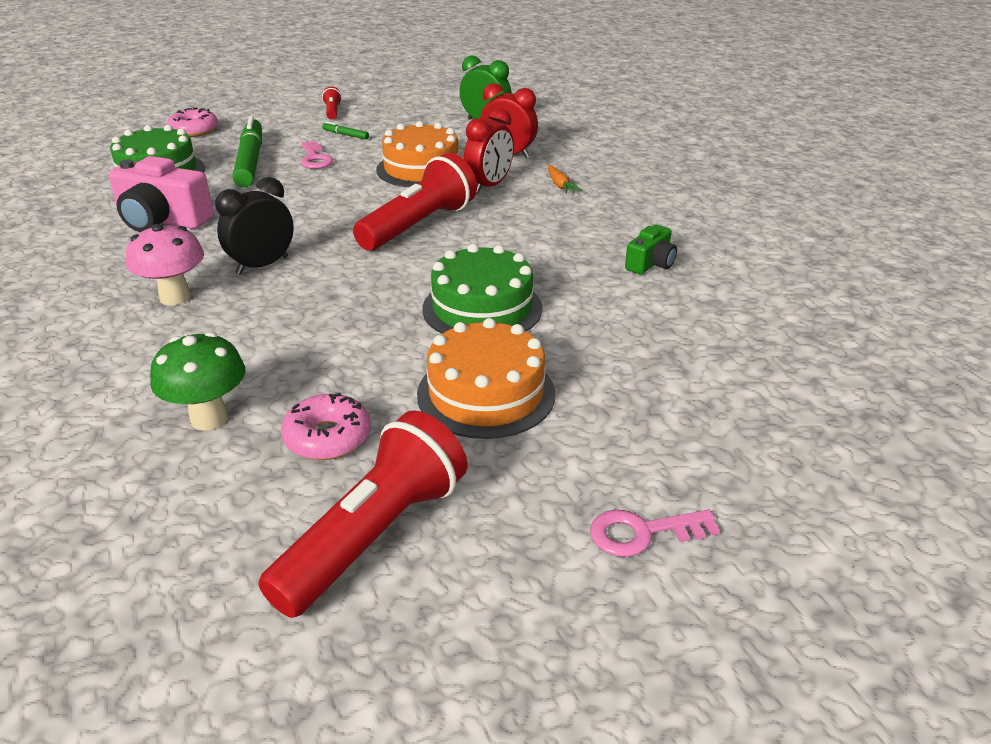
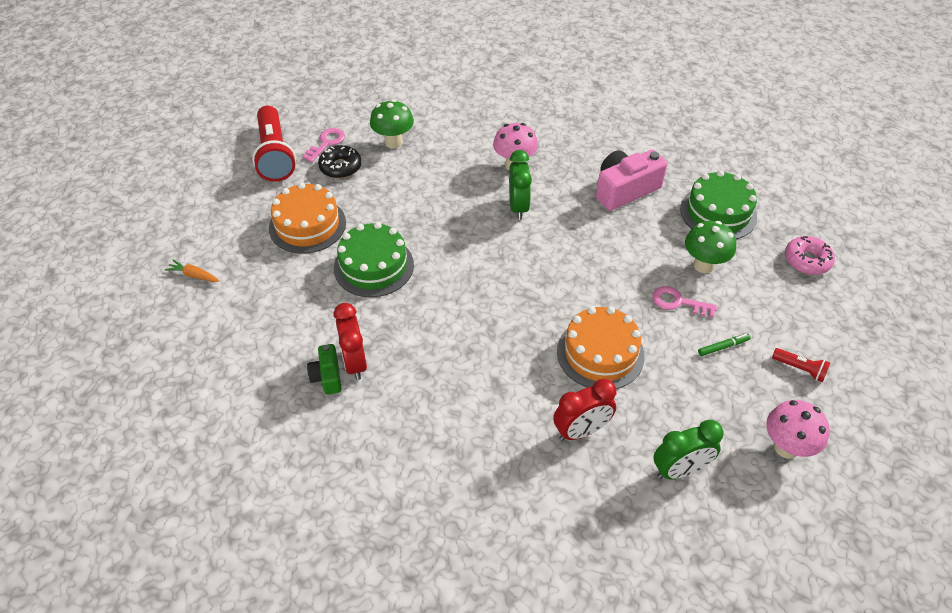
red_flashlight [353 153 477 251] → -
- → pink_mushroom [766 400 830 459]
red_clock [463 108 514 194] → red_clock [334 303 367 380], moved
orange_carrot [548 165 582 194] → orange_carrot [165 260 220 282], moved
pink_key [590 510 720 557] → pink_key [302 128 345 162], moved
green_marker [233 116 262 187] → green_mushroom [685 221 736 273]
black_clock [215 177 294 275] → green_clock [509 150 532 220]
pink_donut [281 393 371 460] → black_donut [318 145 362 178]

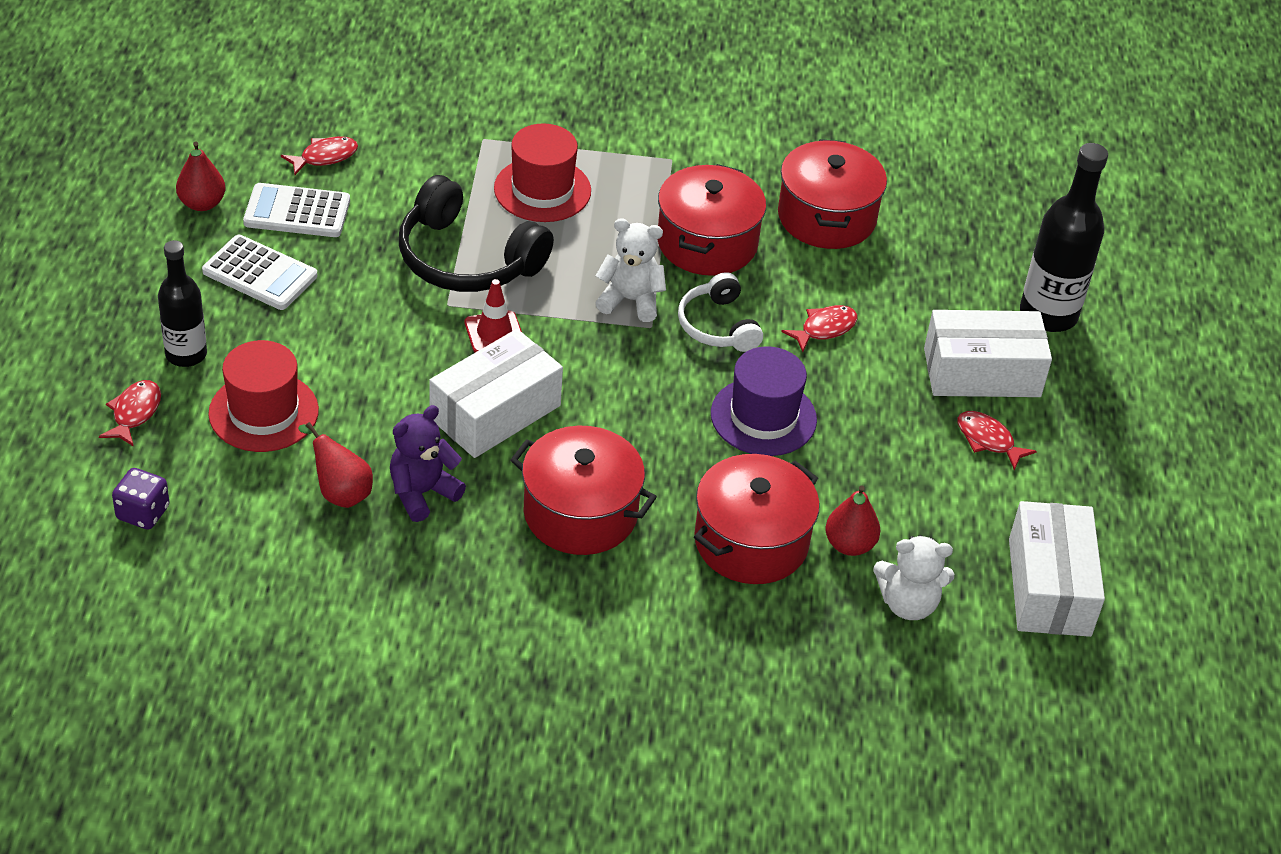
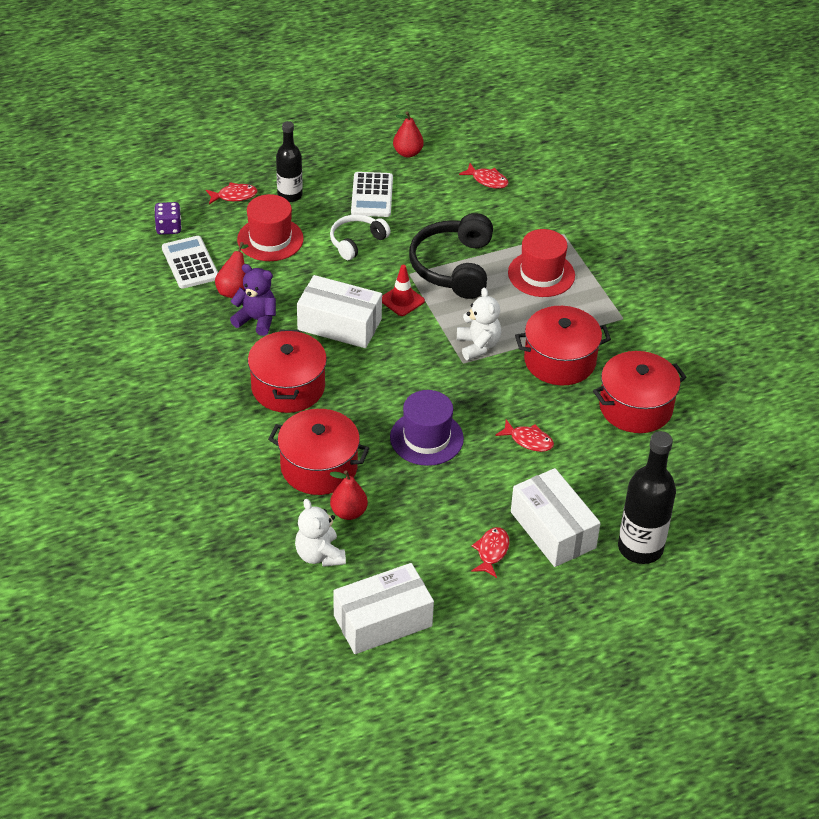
white_calculator [243 183 350 237] → white_calculator [162 236 218 289], moved
white_headphones [678 272 763 352] → white_headphones [330 214 391 260], moved

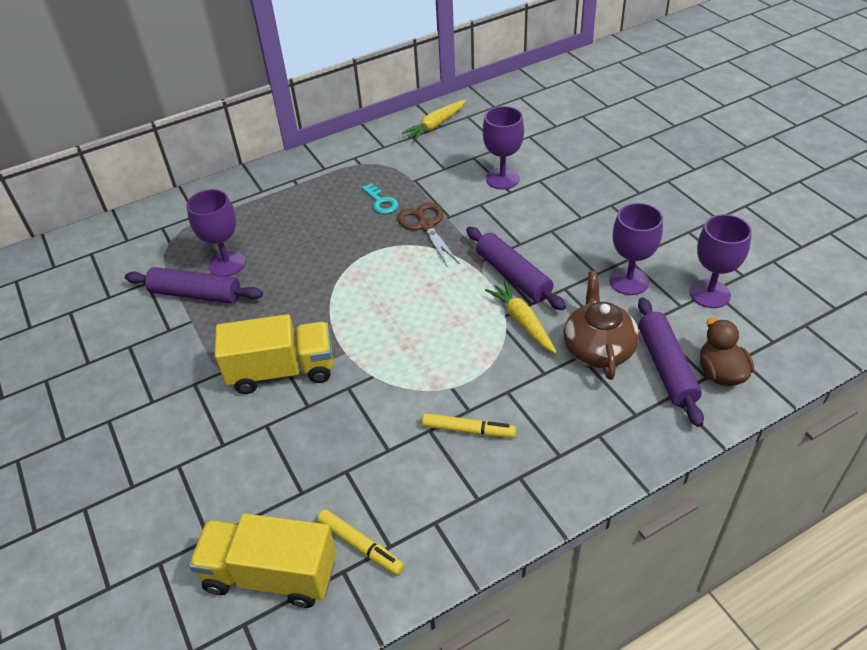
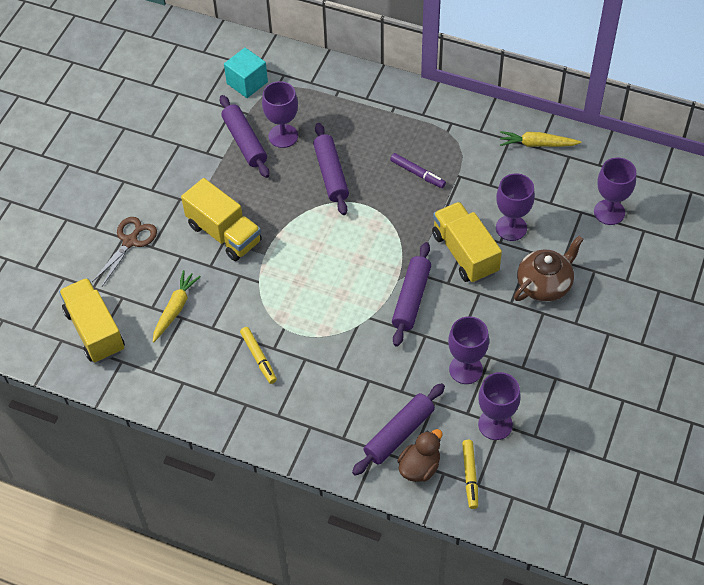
- → turquoise_cube [224 48 268 98]
- → purple_rolling_pin [313 123 349 215]
- → yellow_truck [432 202 502 283]
- → purple_goblet [594 158 636 225]
yellow_marker [317 509 404 575] → yellow_marker [462 440 478 509], moved
brown_scissors [397 202 460 266] → brown_scissors [92 217 157 286], moved
yellow_carrot [485 281 557 353] → yellow_carrot [153 270 201 342], moved
brown_teapot [564 271 639 380] → brown_teapot [514 236 584 302], moved
turquoise_key [362 183 398 214] → purple_marker [390 153 446 188]

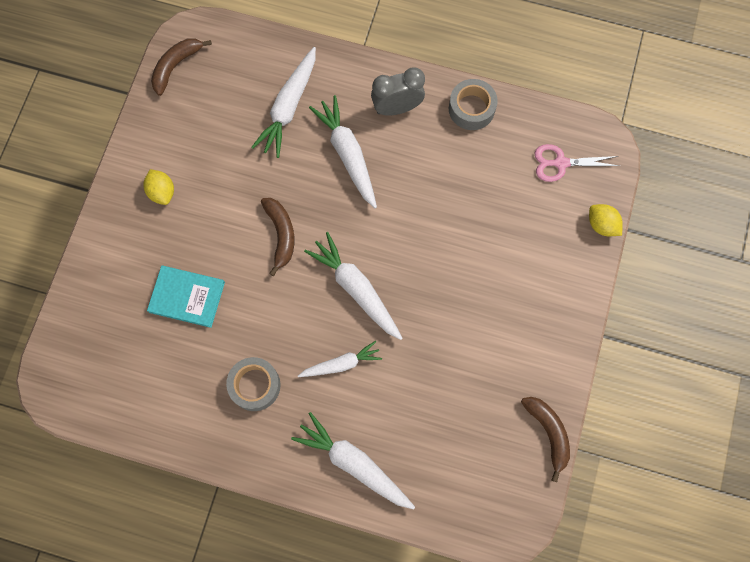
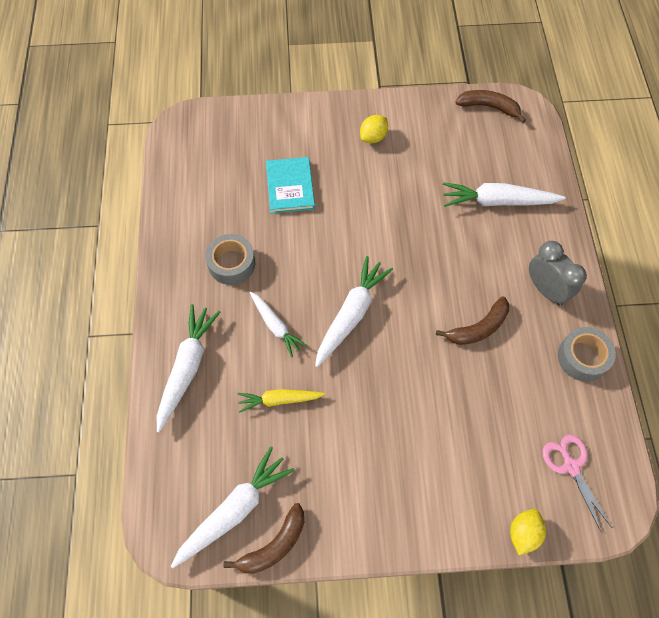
- → yellow_carrot [238 389 325 413]
brown_banana [261 198 294 276] → brown_banana [436 296 509 345], moved
white_carrot [309 95 377 208] → white_carrot [170 447 295 569], moved

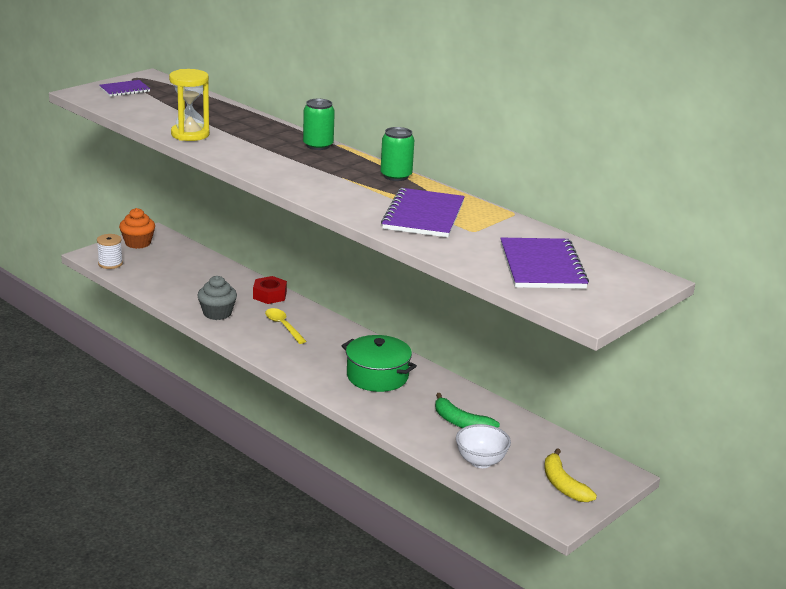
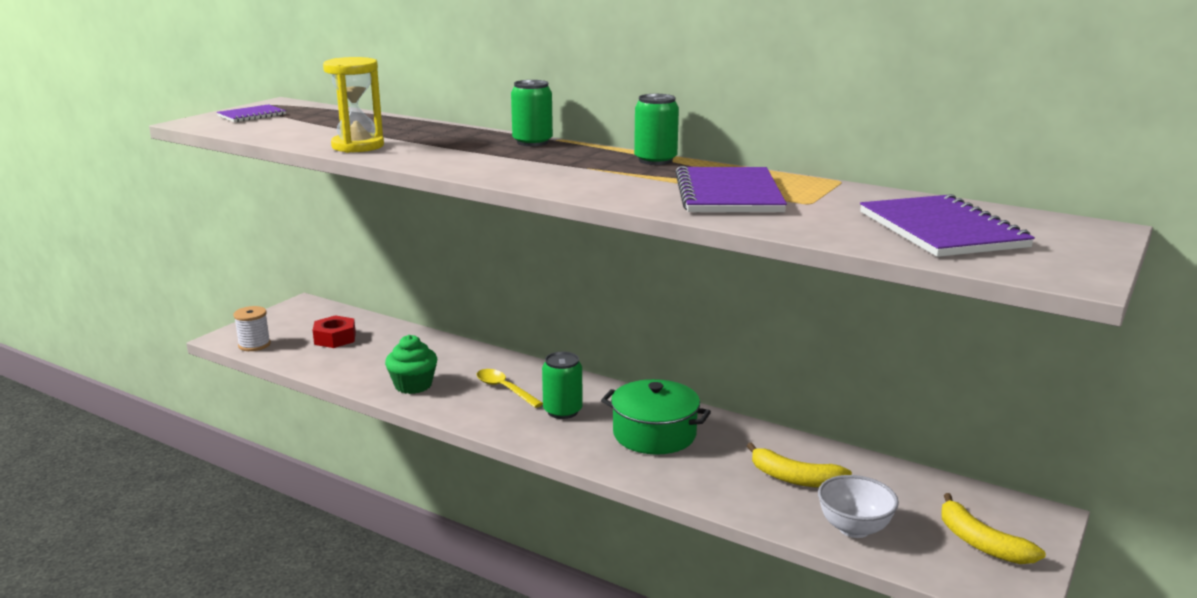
orange_cupcake [119 208 155 249] → -
- → green_can [542 352 583 419]
red_nut [253 276 287 304] → red_nut [313 315 356 348], moved
grey_cupcake [198 276 237 320] → green_cupcake [385 335 437 394]
green_banana [435 393 500 428] → yellow_banana [747 442 852 488]

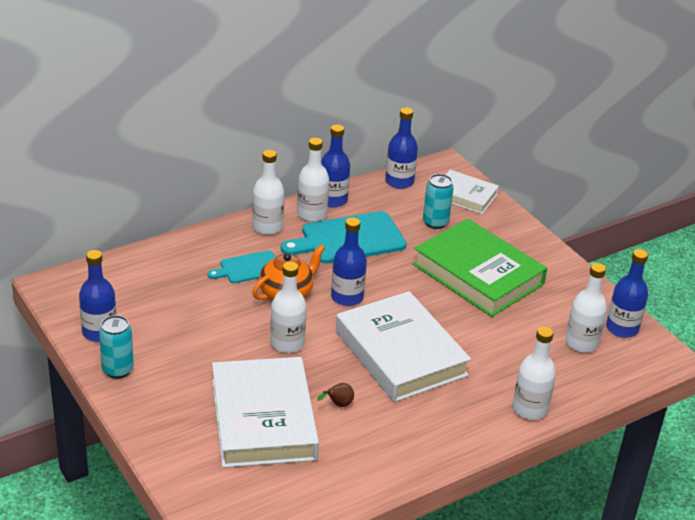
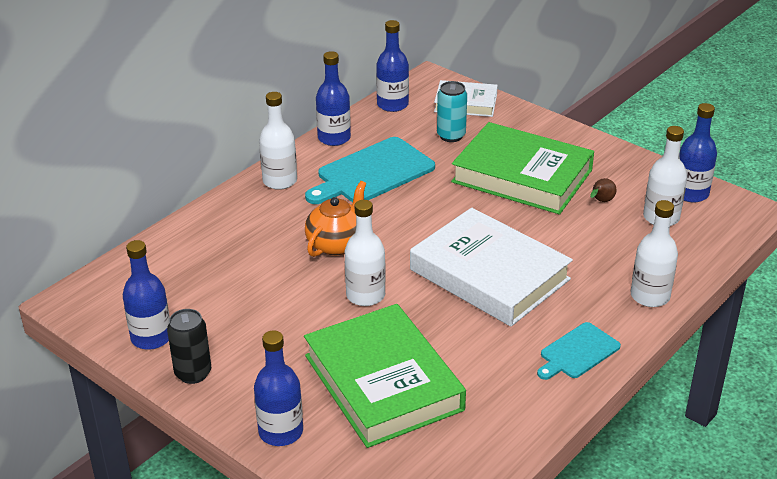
white_bottle [297 138 329 222] → -
turquoise_cutting_board [208 250 276 283] → turquoise_cutting_board [537 322 621 380], moved
brown_pear [317 383 354 407] → brown_pear [590 178 617 202], moved
blue_bottle [331 217 367 306] → blue_bottle [254 330 303 446], moved
turquoise_can [99 315 134 379] → black_can [167 309 211 384]
white_book [212 357 319 468] → green_book [304 304 466 448]

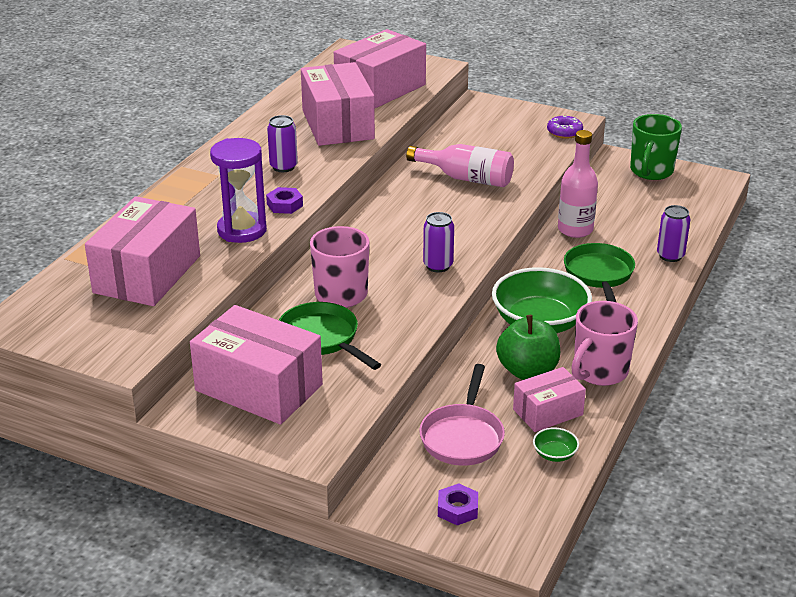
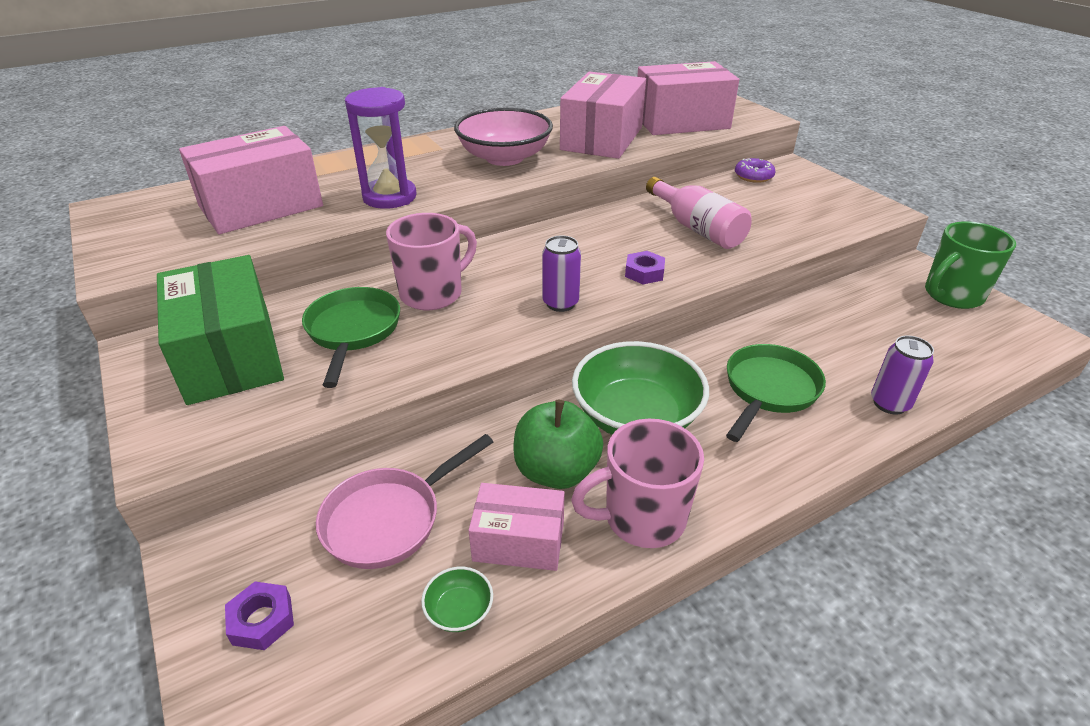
pink_bottle [558 130 598 238] → -
purple_nut [266 187 303 214] → purple_nut [625 251 665 284], moved
purple_donut [547 116 583 139] → purple_donut [735 158 775 183], moved
purple_can [267 115 298 172] → pink_bowl [454 108 553 166]
pink_box [190 305 323 425] → green_box [157 255 284 405]

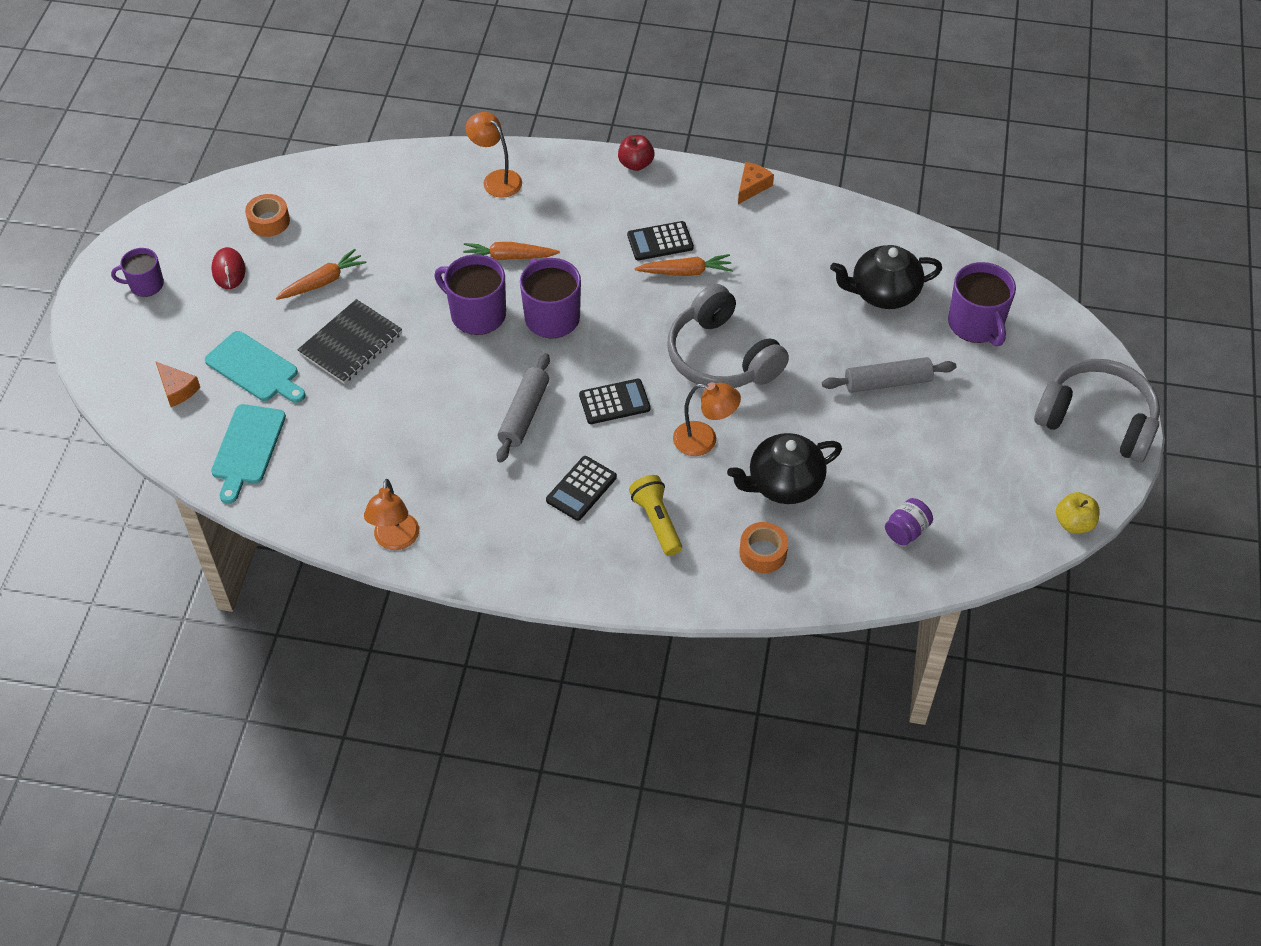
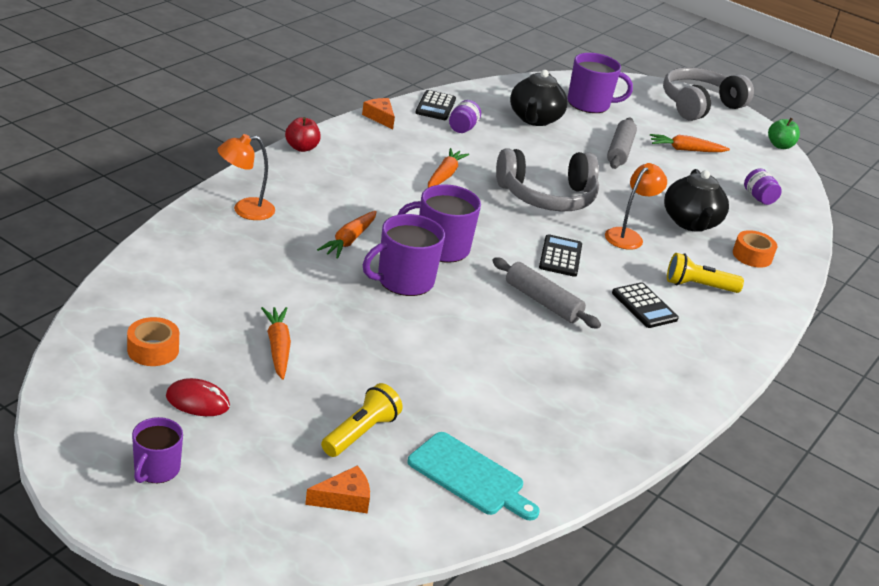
black_notebook [297 299 402 384] → -
orange_lamp [364 479 419 550] → -
- → purple_jar [449 100 481 133]
- → orange_carrot [650 134 730 152]
black_calculator [627 221 694 260] → black_calculator [415 90 456 120], moved
turquoise_cutting_board [205 331 305 403] → yellow_flashlight [321 383 403 457]
yellow_apple [1056 492 1100 533] → green_apple [768 118 800 149]

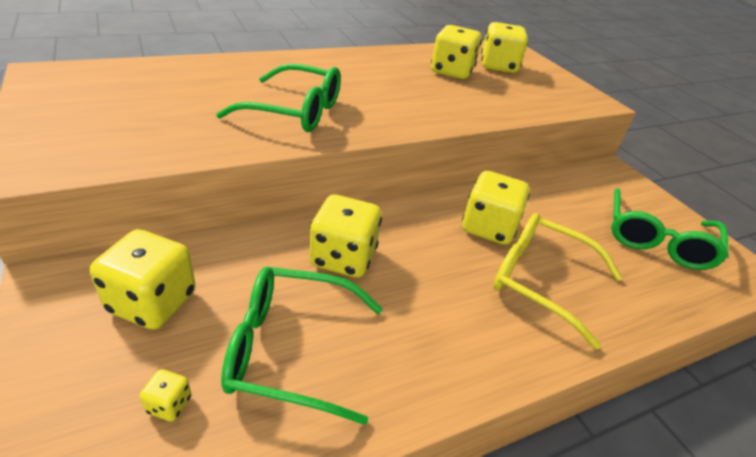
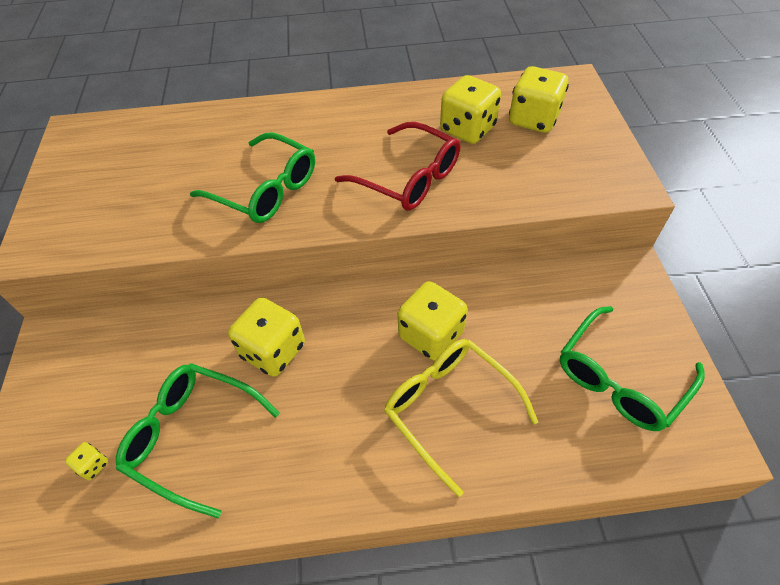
yellow_dice [90 229 196 330] → -
- → red_glasses [335 122 460 210]

